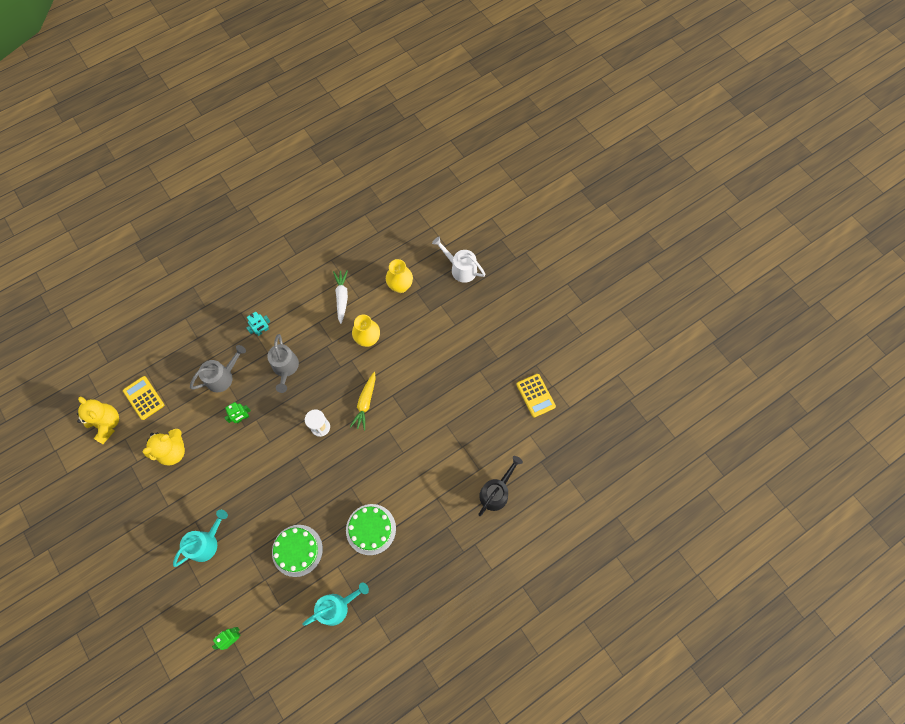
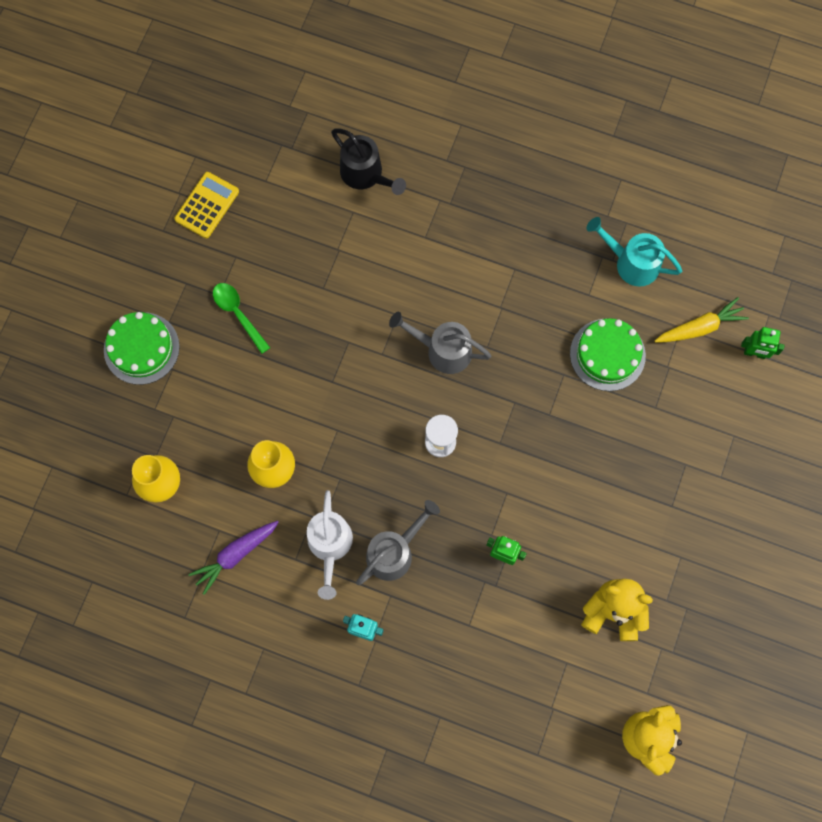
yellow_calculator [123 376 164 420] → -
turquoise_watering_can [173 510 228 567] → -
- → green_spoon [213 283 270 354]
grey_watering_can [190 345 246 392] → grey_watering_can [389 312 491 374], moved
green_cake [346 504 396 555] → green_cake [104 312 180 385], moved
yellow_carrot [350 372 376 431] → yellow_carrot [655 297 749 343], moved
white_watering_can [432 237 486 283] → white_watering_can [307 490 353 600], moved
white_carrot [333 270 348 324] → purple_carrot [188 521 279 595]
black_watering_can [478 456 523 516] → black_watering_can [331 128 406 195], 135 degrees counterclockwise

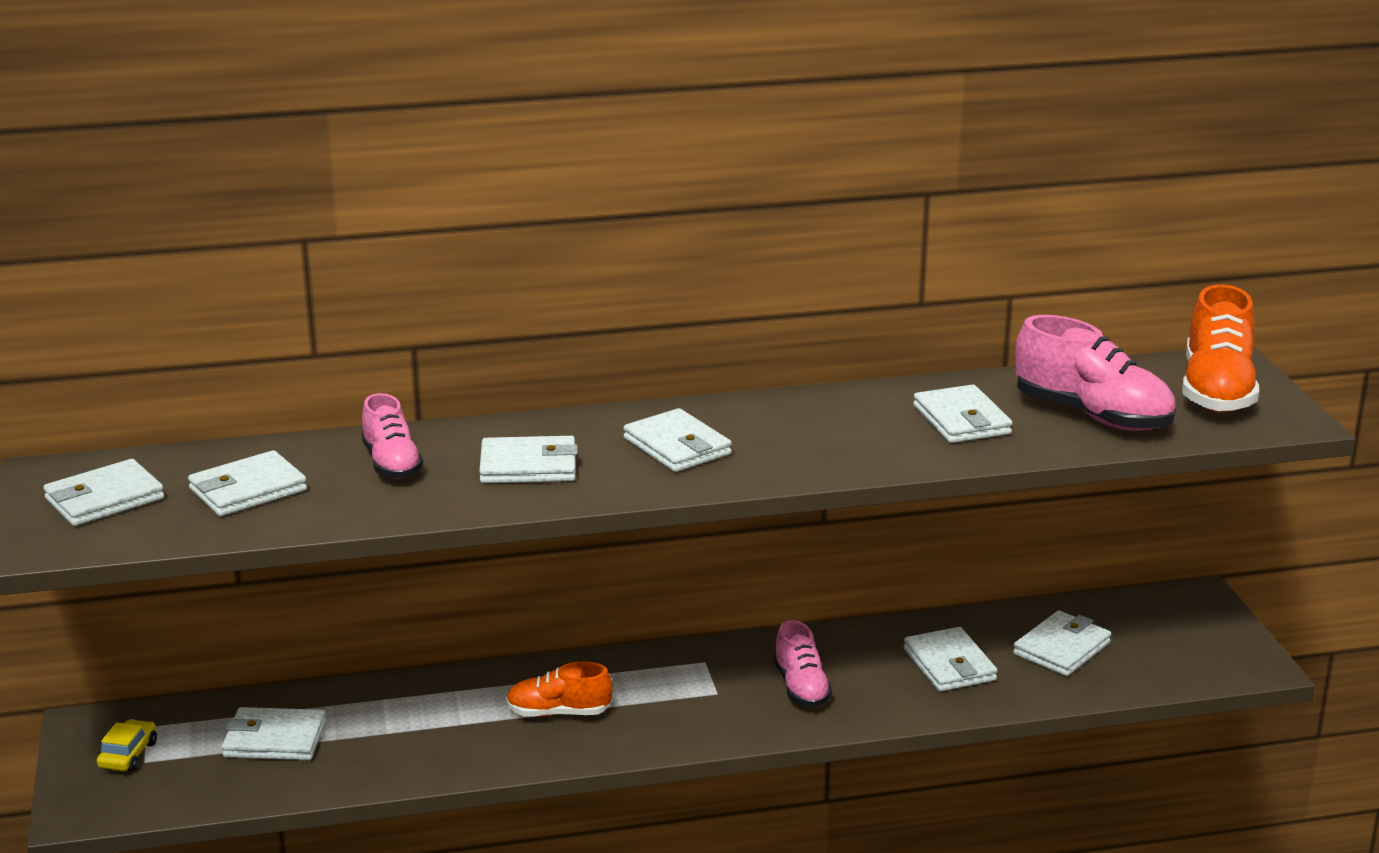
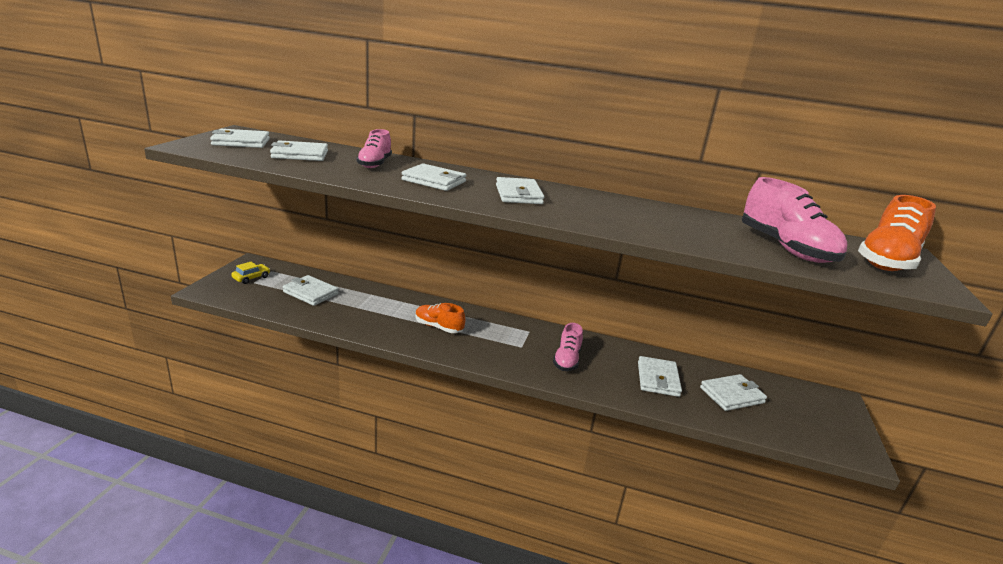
white_wallet [913 385 1013 443] → -

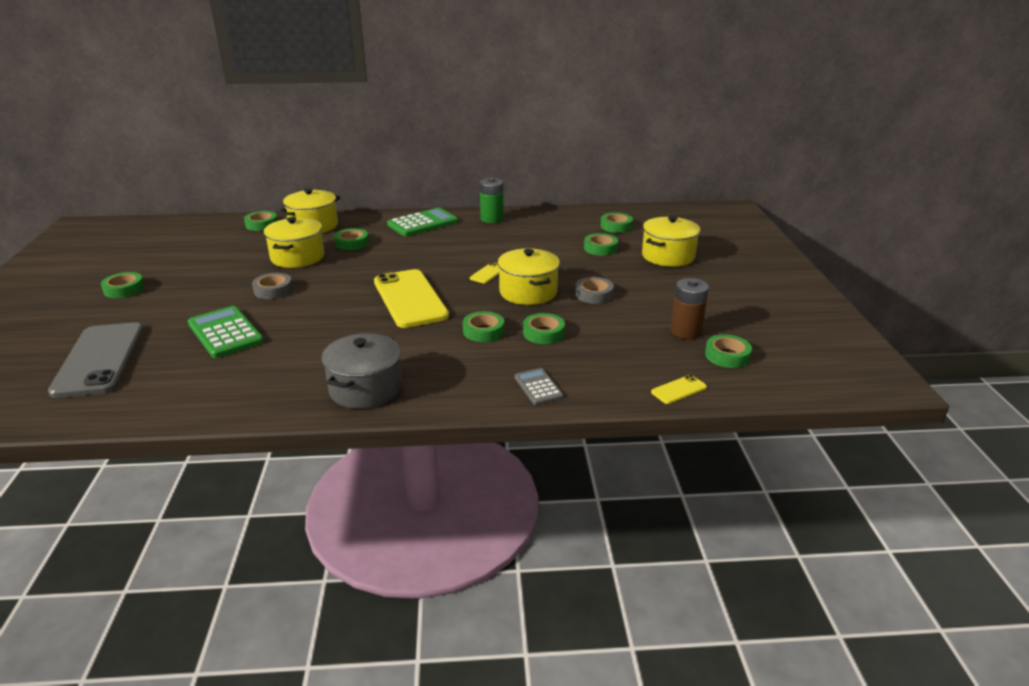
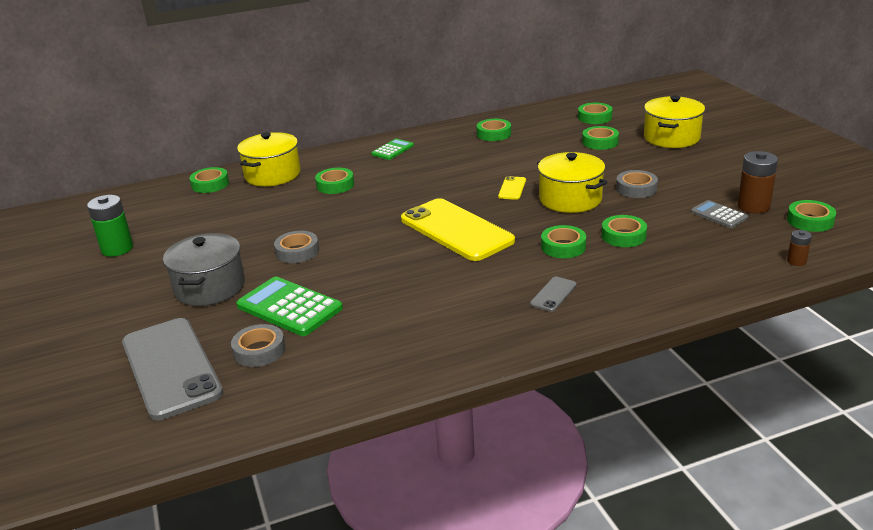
yellow_pot [264 217 324 268] → -
- → grey_tape [231 324 285 367]
- → grey_phone [530 277 577 312]
green_tape [101 272 145 298] → green_tape [476 119 511 141], moved
grey_pot [321 333 402 409] → grey_pot [163 233 245 306], moved
green_battery [480 177 503 223] → green_battery [87 195 133 257], moved
grey_calculator [514 368 563 405] → grey_calculator [691 200 748 228], moved
yellow_phone [651 375 707 404] → brown_battery [787 230 812 266]
green_calculator [387 208 458 236] → green_calculator [371 139 414 160], x0.57

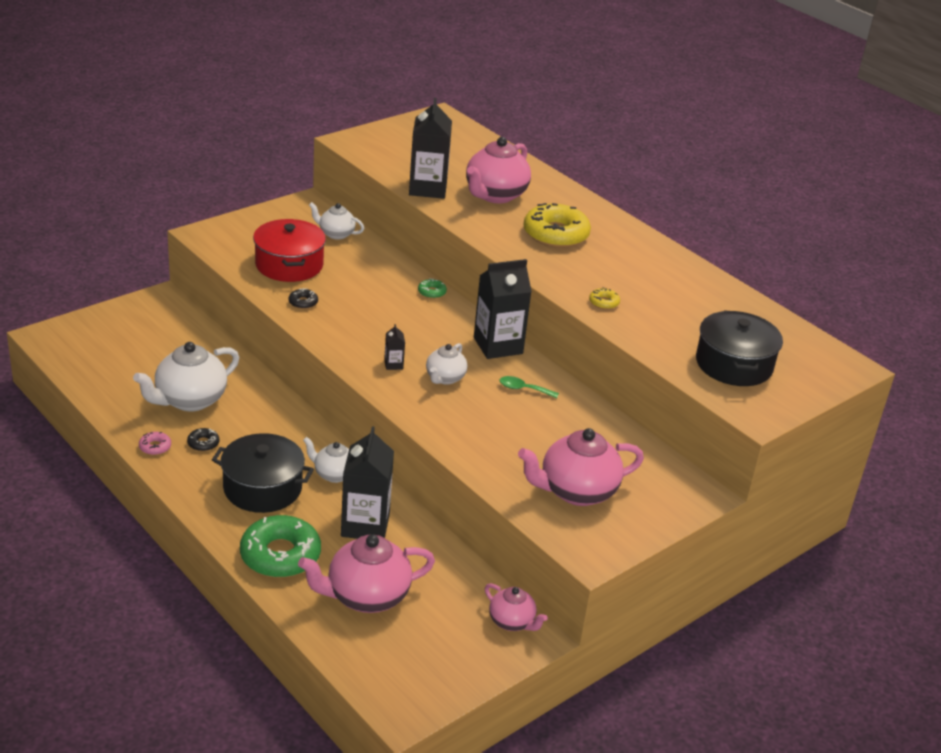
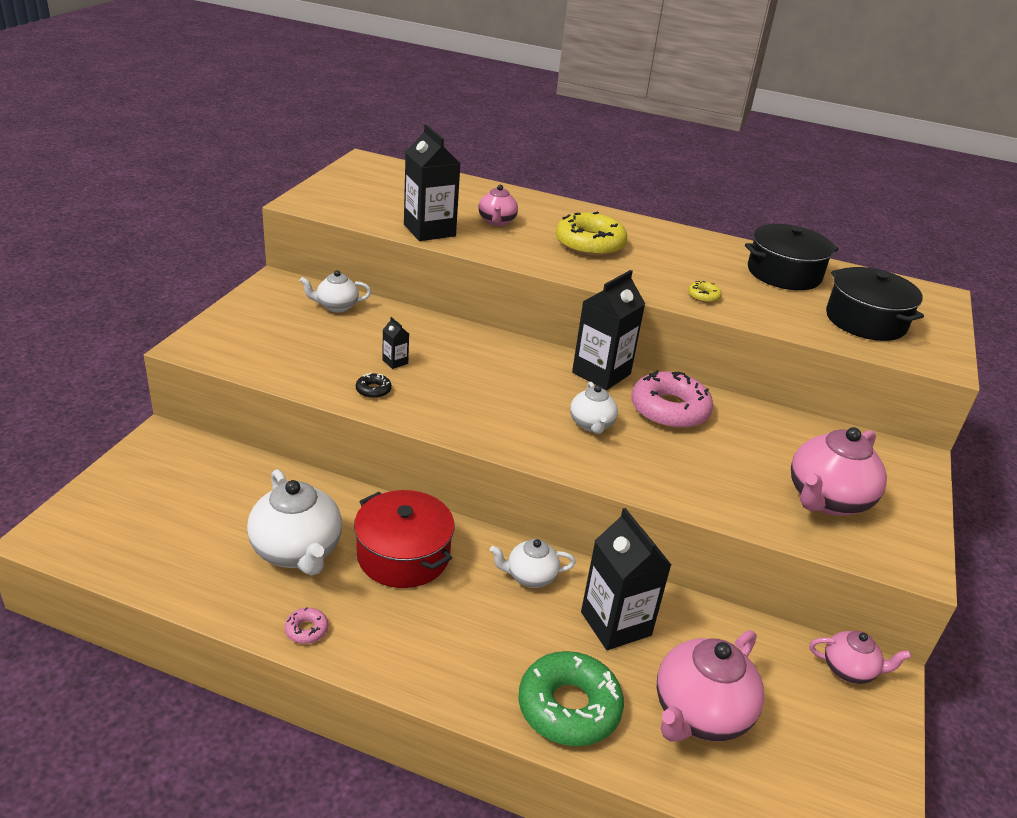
black_donut [187 428 219 451] → -
green_donut [418 278 447 299] → -
black_pot [212 433 314 513] → black_pot [745 224 839 290], moved
red_pot [253 219 326 282] → red_pot [354 490 455 588], moved
black_carton [384 324 405 370] → black_carton [382 317 409 369], moved
green_spoon [500 376 559 398] → pink_donut [631 370 713 429]
white_teapot [133 342 239 412] → white_teapot [247 469 342 575], 45 degrees counterclockwise
pink_teapot [466 137 531 203] → pink_teapot [479 185 518 226], x0.57

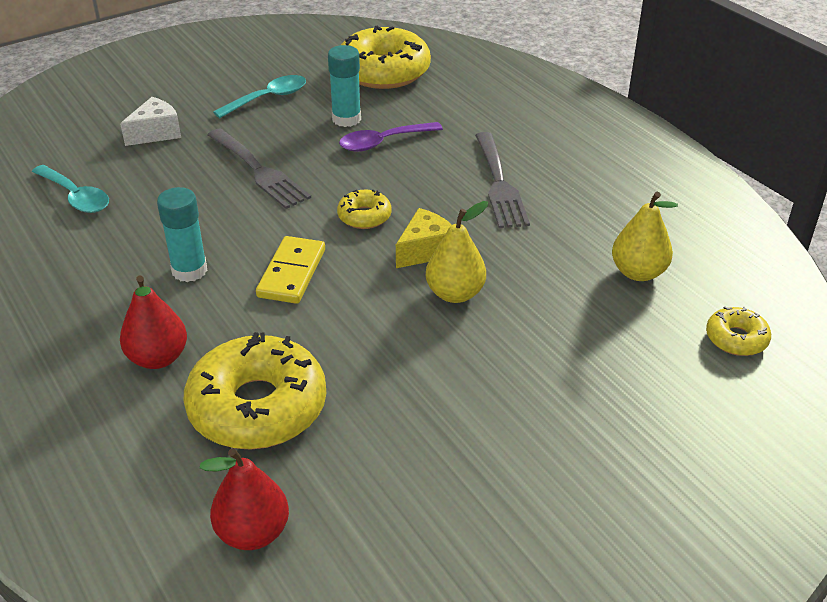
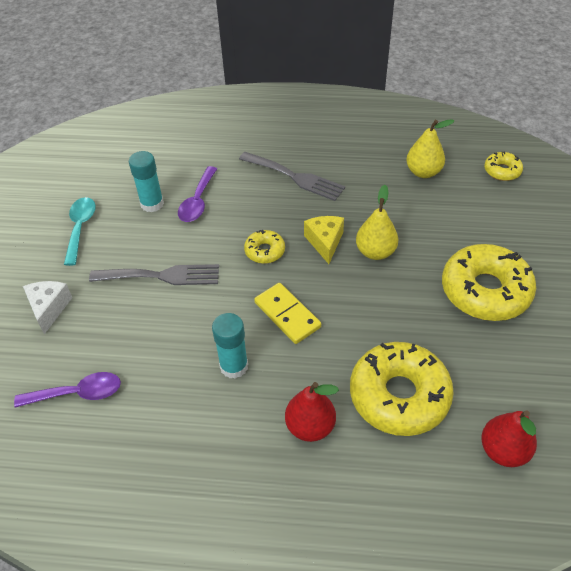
yellow_donut [341 26 431 89] → yellow_donut [442 244 536 321], moved
turquoise_spoon [32 165 109 213] → purple_spoon [14 372 121 407]

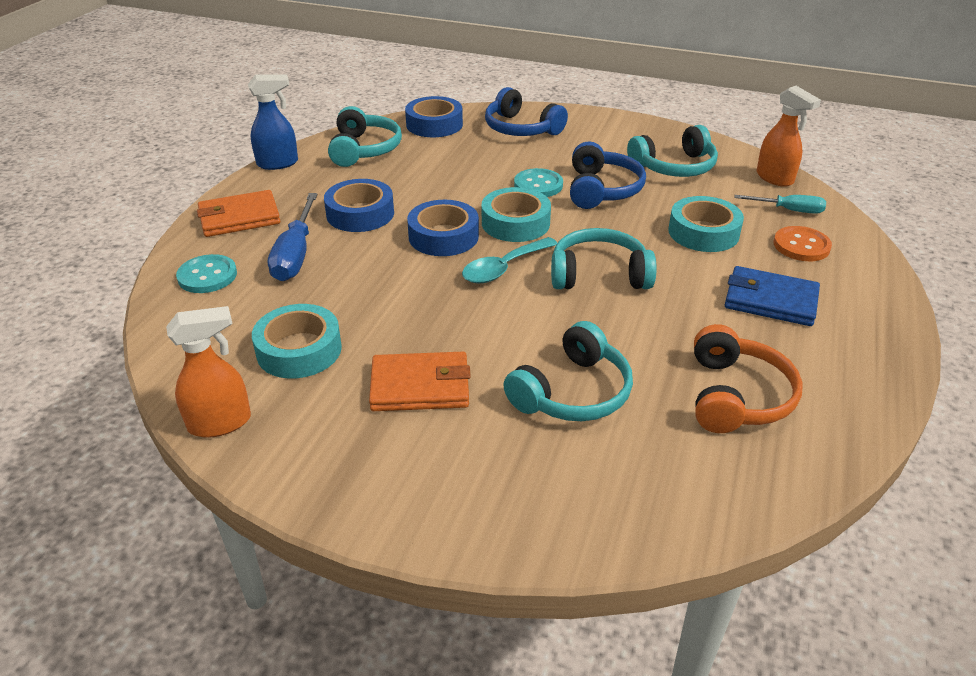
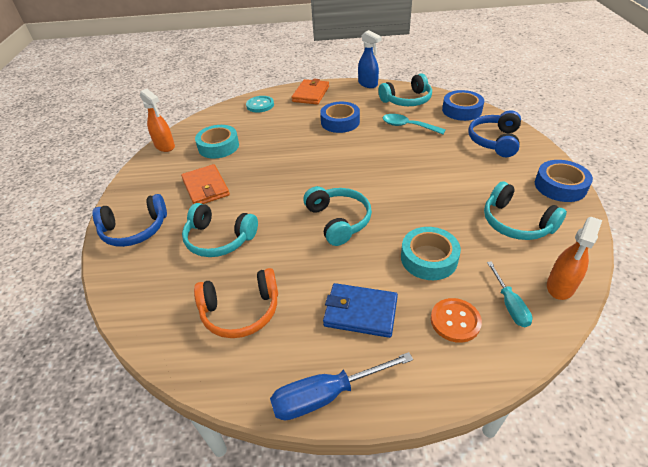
turquoise_tape [482 187 551 242] → -
turquoise_button [514 168 563 197] → -
blue_screwdriver [268 193 318 281] → blue_screwdriver [270 352 413 420], moved
blue_tape [407 200 479 256] → blue_tape [535 160 593 202], moved
turquoise_spoon [462 237 557 283] → turquoise_spoon [383 114 446 134], moved
blue_headphones [570 141 646 209] → blue_headphones [93 194 167 247], moved
orange_wallet [197 190 280 237] → orange_wallet [291 78 329 105], 60 degrees clockwise
blue_wallet [725 266 820 326] → blue_wallet [323 283 398 338], 75 degrees counterclockwise

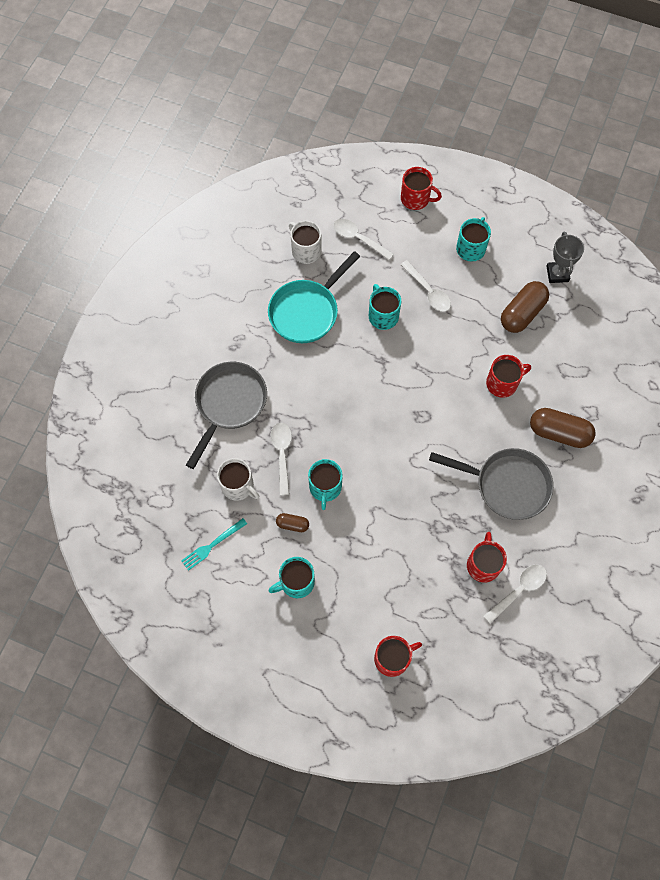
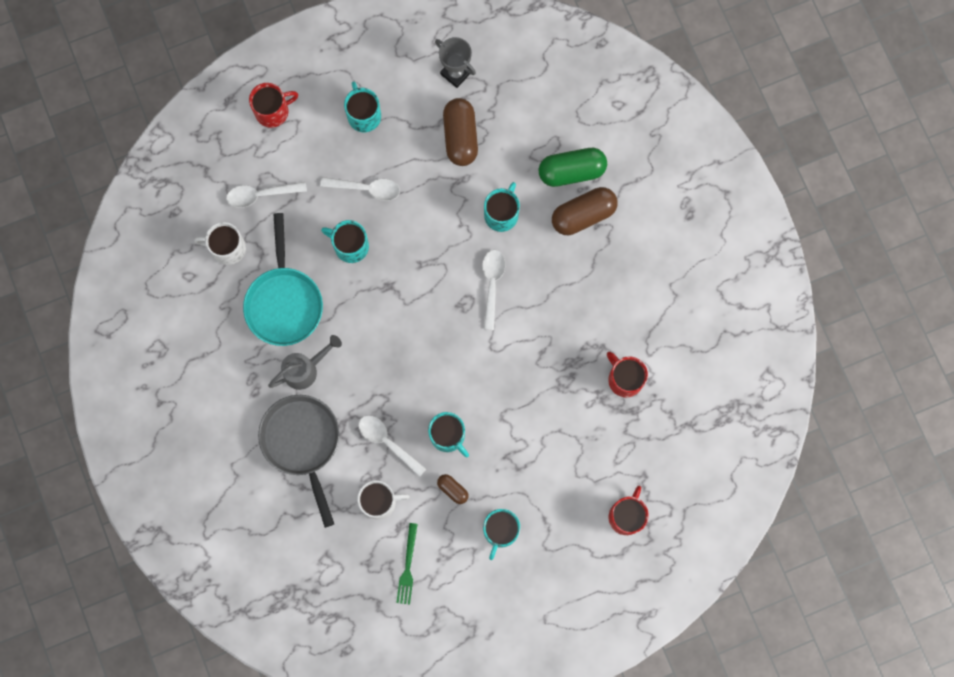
grey_pan [429 448 554 520] → -
- → grey_watering_can [268 335 342 390]
- → green_capsule [539 148 607 187]
white_spoon [483 565 547 624] → white_spoon [482 250 505 330], moved
turquoise_fork [181 518 247 571] → green_fork [396 523 418 605]
red_mug [486 355 531 398] → turquoise_mug [484 182 520 232]
brown_capsule [276 513 309 532] → brown_capsule [437 474 469 504], 75 degrees clockwise

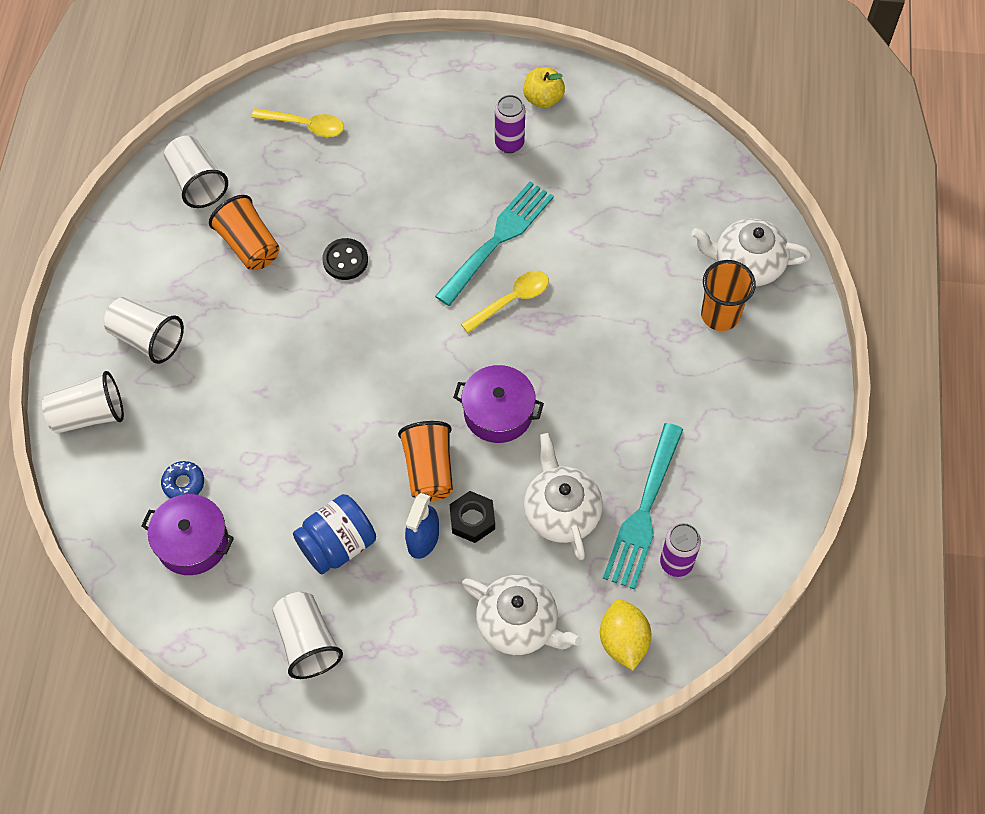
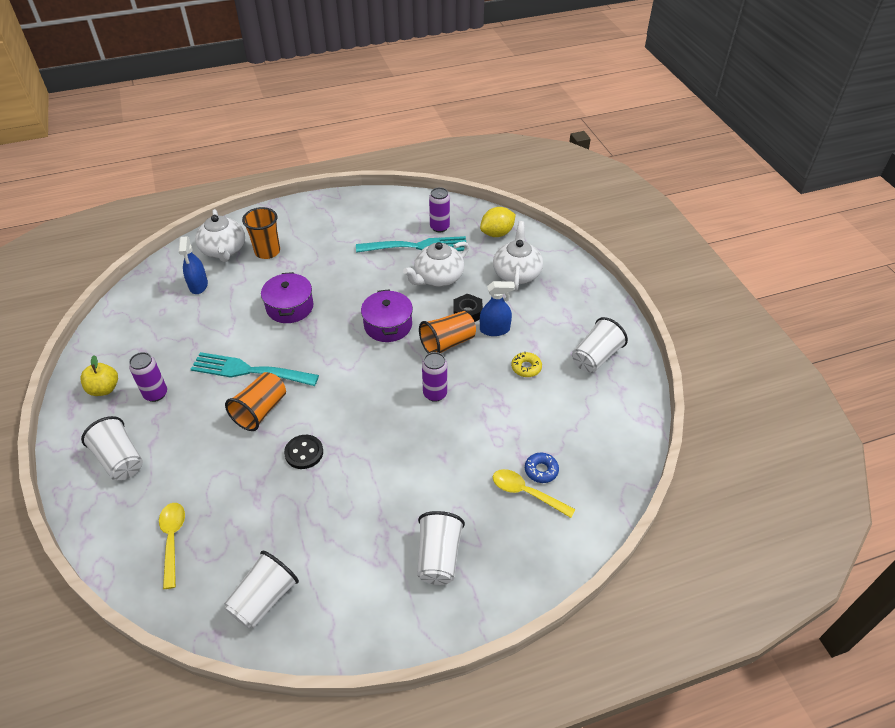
- → blue_spray_bottle [179 236 208 294]
- → purple_can [422 352 447 402]
white_cup [42 371 124 434] → white_cup [81 416 143 480], moved
purple_pot [141 494 234 575] → purple_pot [261 272 314 323], moved
orange_cup [209 195 280 270] → orange_cup [225 372 286 431], moved
yellow_spoon [461 271 549 333] → yellow_spoon [493 469 576 518], moved
blue_jar [293 494 376 574] → yellow_donut [511 352 542 377]

